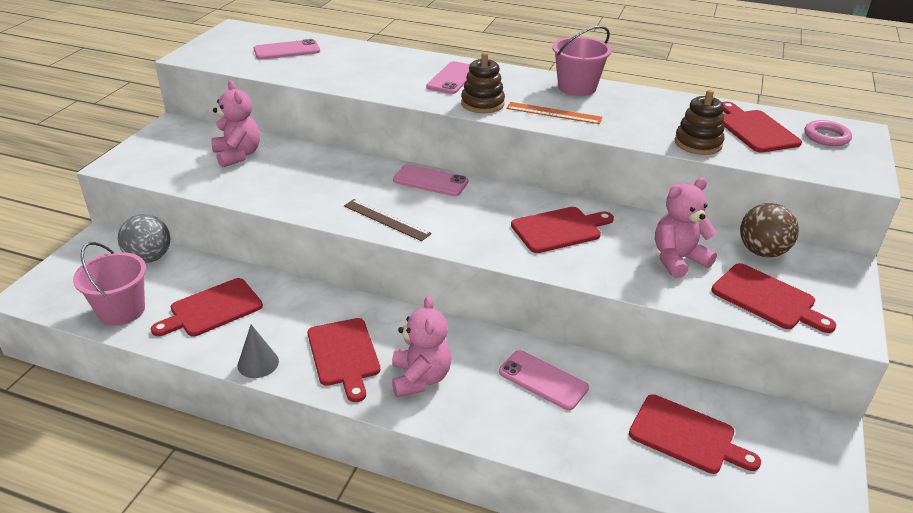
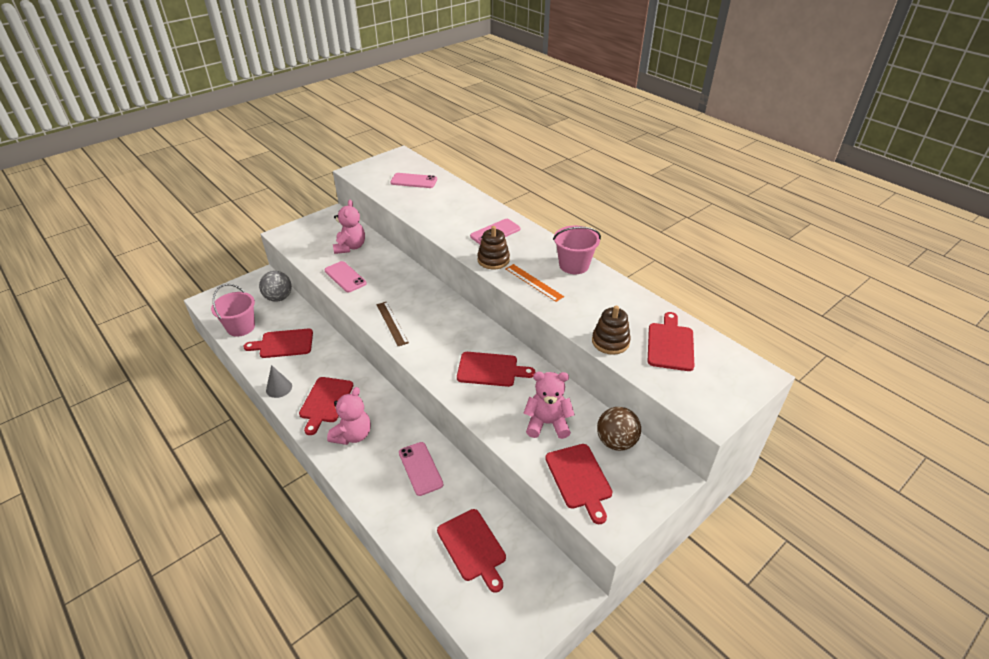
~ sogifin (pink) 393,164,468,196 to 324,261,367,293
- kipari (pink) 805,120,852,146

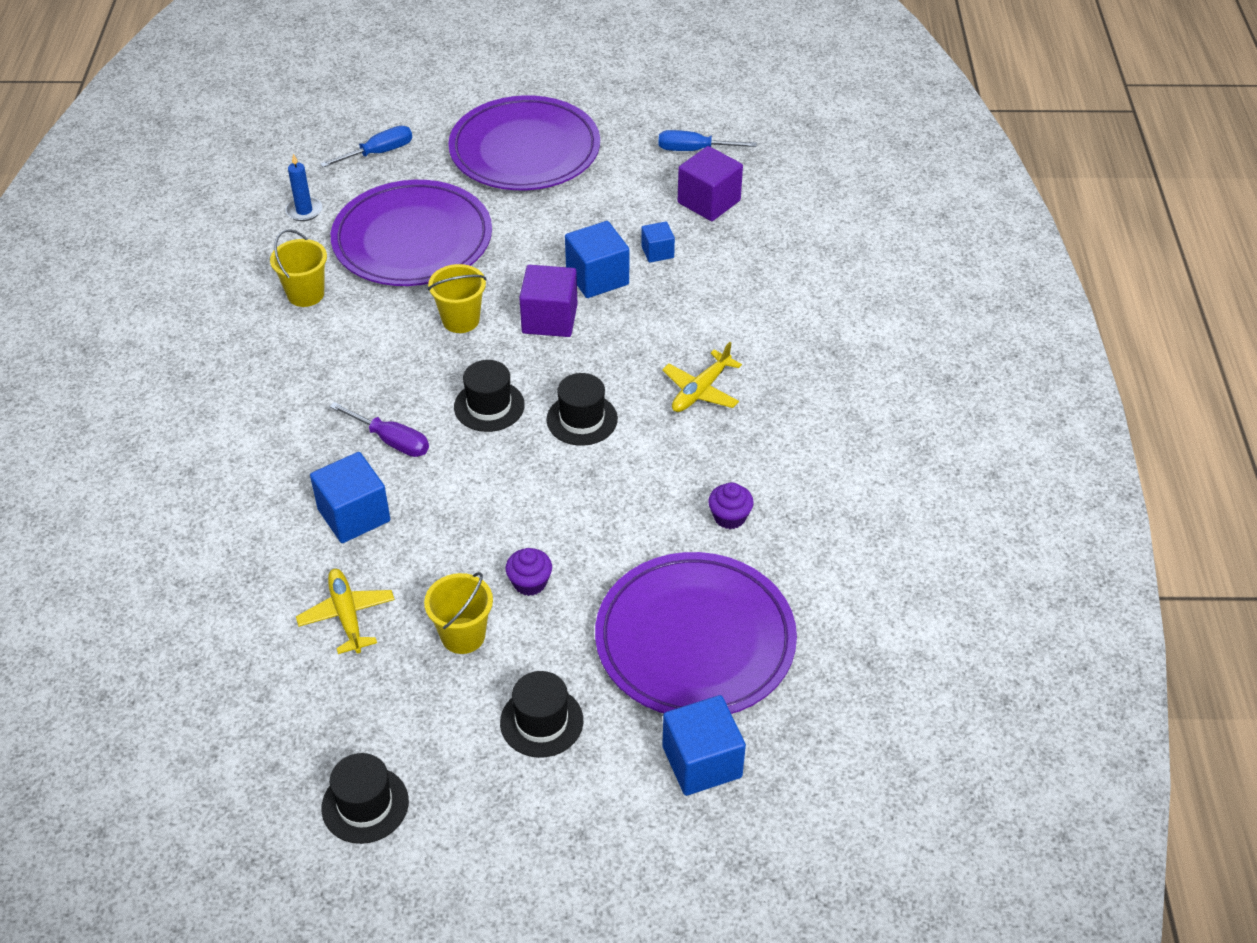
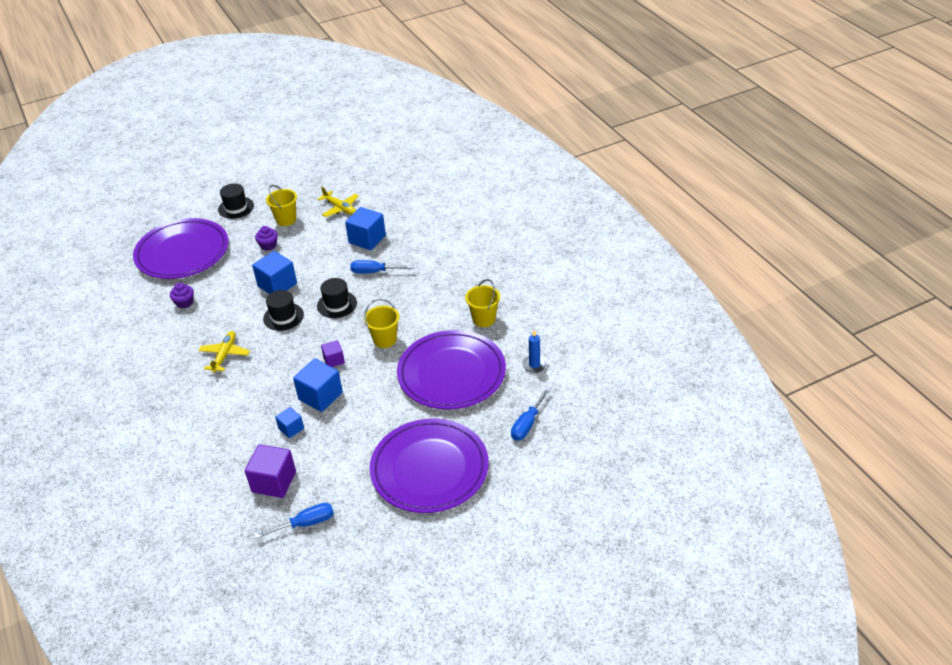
~ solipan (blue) 662,695,746,796 to 252,251,297,294
~ solipan (purple) 519,265,578,337 = 321,340,345,367 x0.56
~ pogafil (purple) 329,402,429,457 to pogafil (blue) 350,260,414,273
- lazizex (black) 321,753,409,844

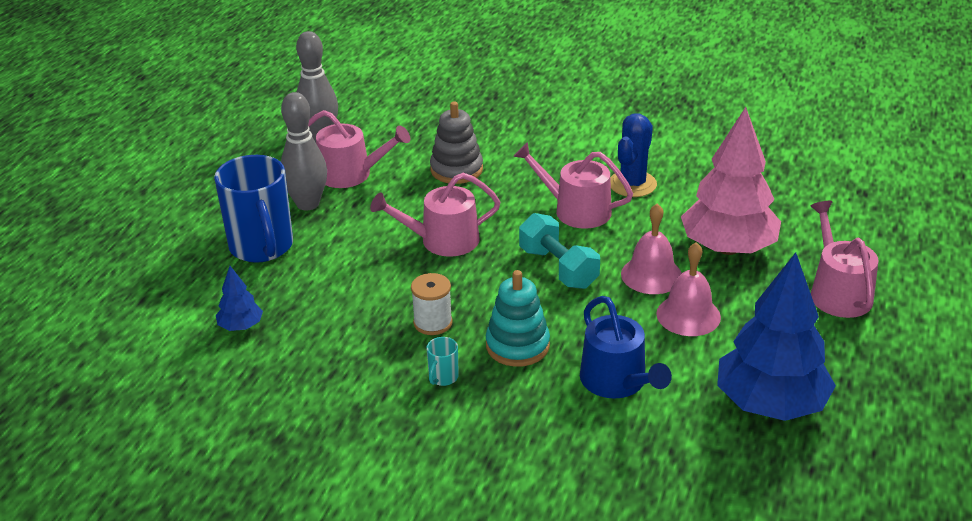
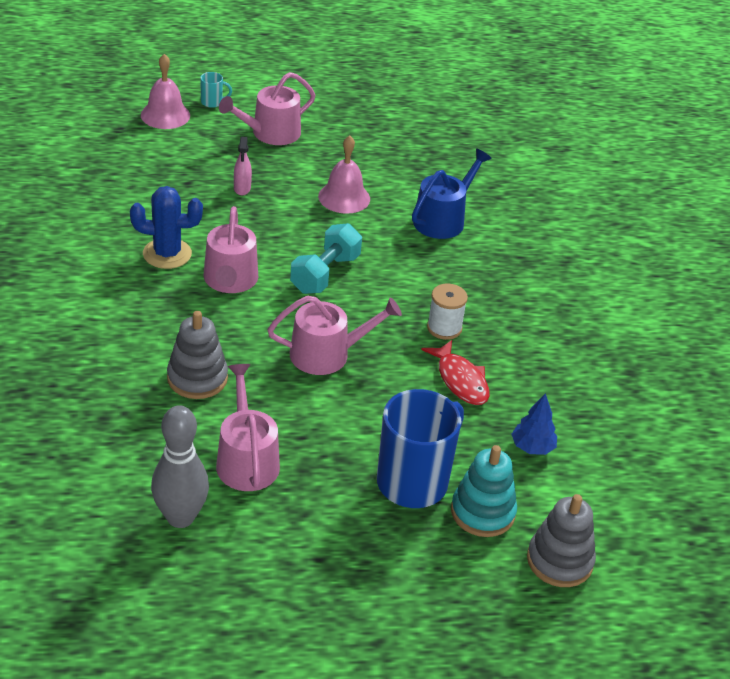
~ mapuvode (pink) 621,203,682,294 to 141,54,190,129
~ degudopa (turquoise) 426,337,459,386 to 200,72,232,108
~ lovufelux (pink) 681,107,781,255 to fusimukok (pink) 234,137,252,195
~ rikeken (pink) 370,173,500,257 = 267,296,402,375 60 degrees counterclockwise
+ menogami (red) 421,340,490,405
~ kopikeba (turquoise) 485,270,550,367 to 451,445,517,537
+ kopikeba (grey) 527,494,596,587
- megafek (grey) 281,92,327,211
- lovufelux (blue) 717,253,836,421

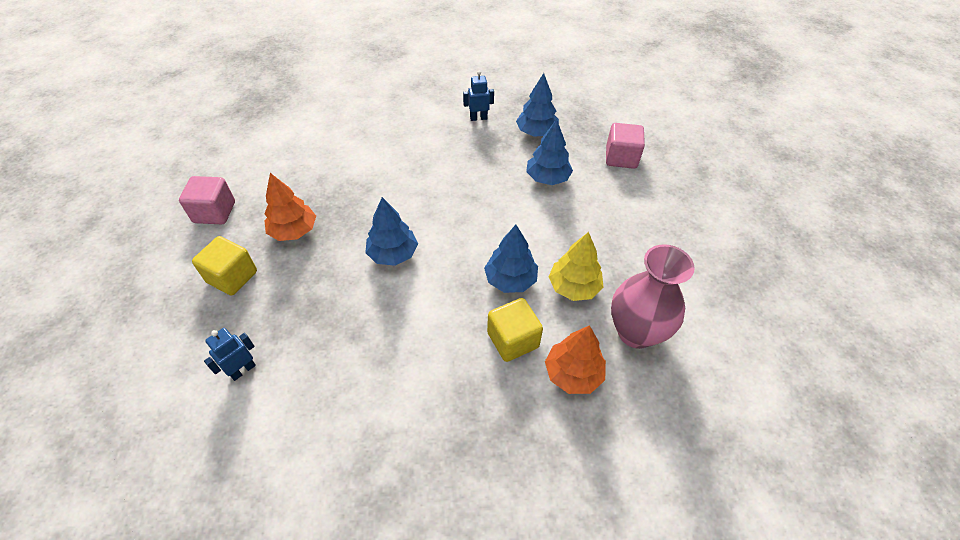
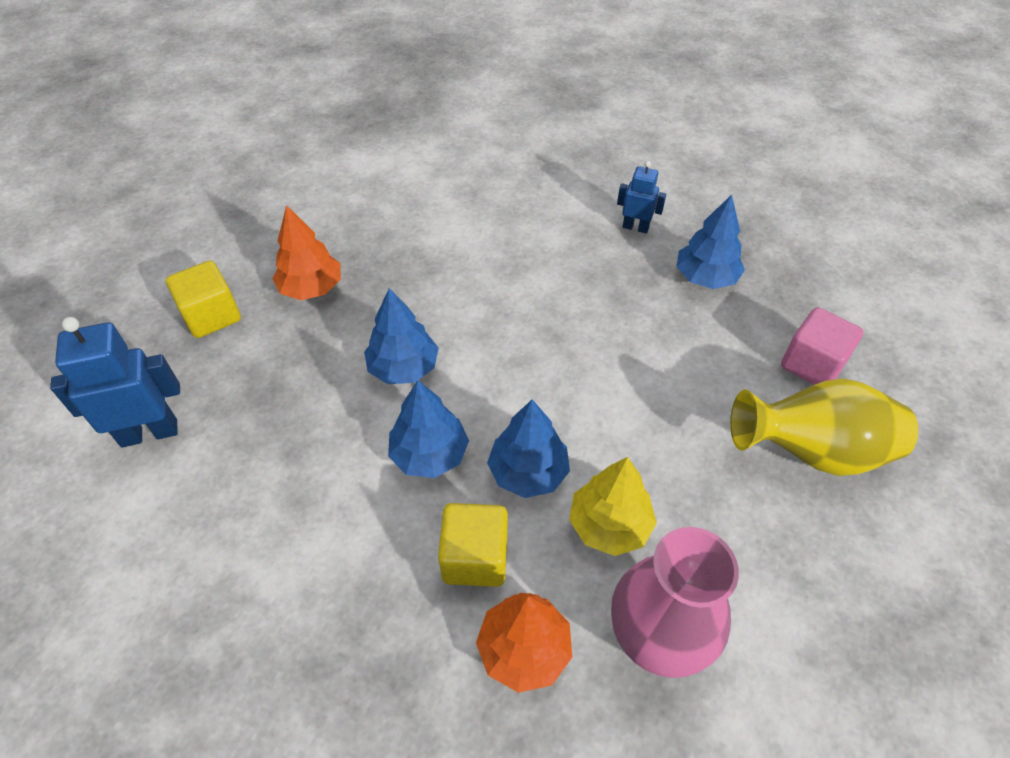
~ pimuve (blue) 204,328,256,381 = 50,317,180,448 x1.74
~ lovufelux (blue) 526,119,573,185 to 388,380,469,478
+ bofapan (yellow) 730,379,918,476
- solipan (pink) 179,176,235,224

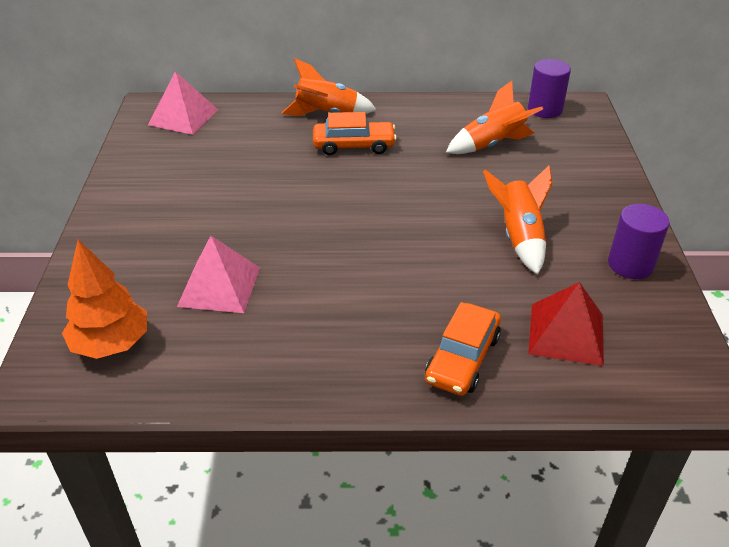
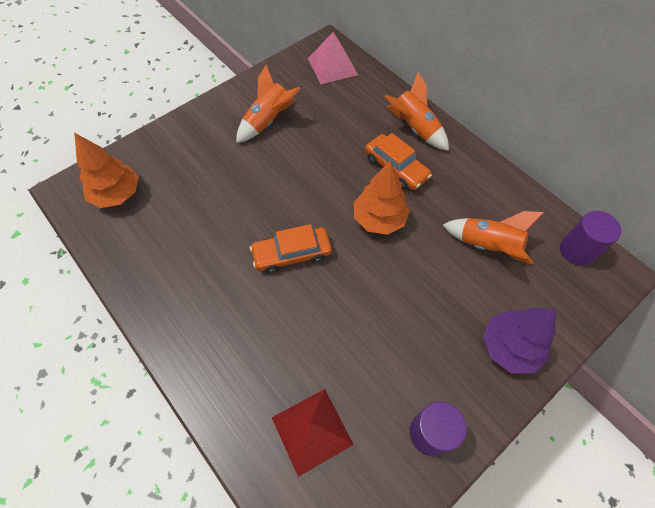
~ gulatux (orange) 483,165,552,275 to 236,65,301,143
~ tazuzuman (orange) 425,302,501,396 to 250,224,332,274
+ lovufelux (orange) 354,160,410,235
+ lovufelux (purple) 483,308,556,373
- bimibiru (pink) 177,236,260,313

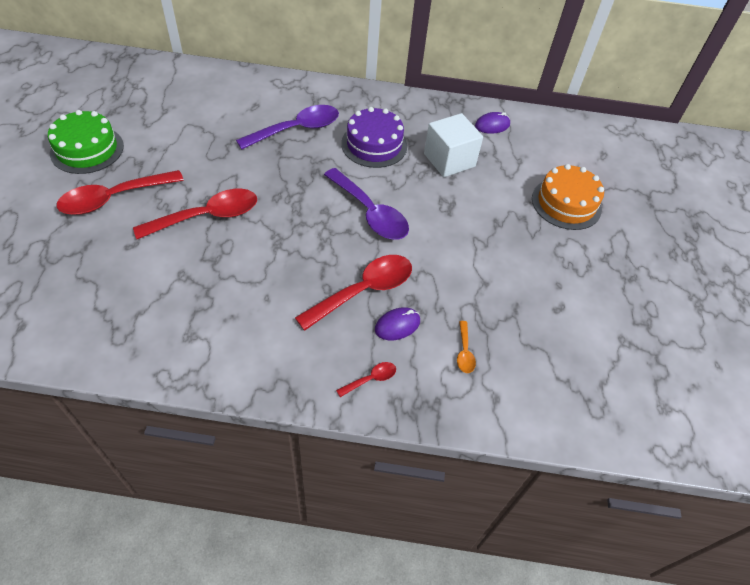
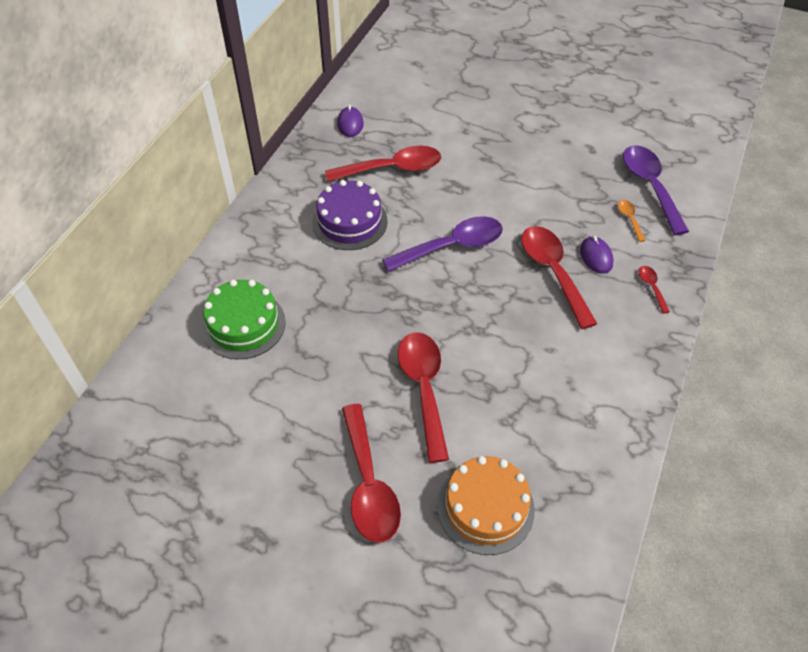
~ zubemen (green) 48,110,124,174 to 201,280,286,359
~ solipan (white) 424,113,483,177 to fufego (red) 325,145,441,182
~ zubemen (orange) 532,164,604,230 to 437,456,535,555
~ fufego (orange) 457,321,476,373 = 618,200,646,242 120 degrees counterclockwise
~ fufego (purple) 236,105,339,150 to 623,146,689,235

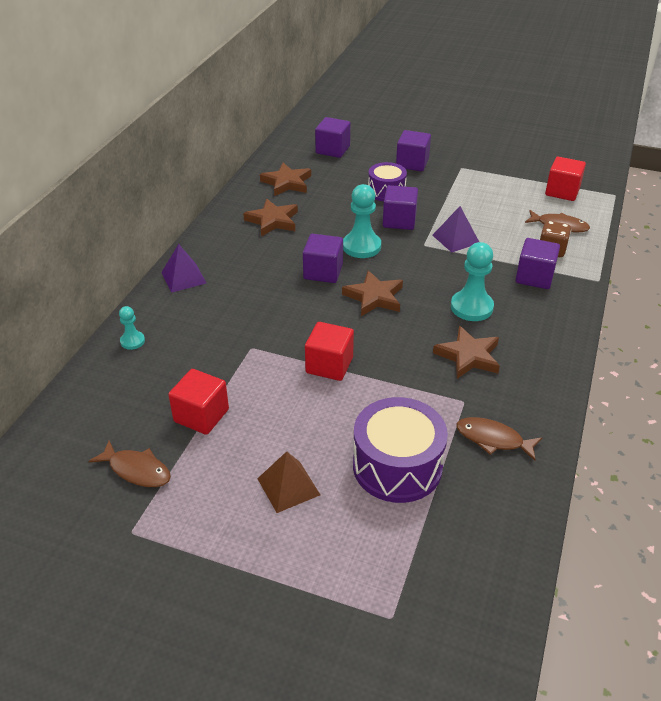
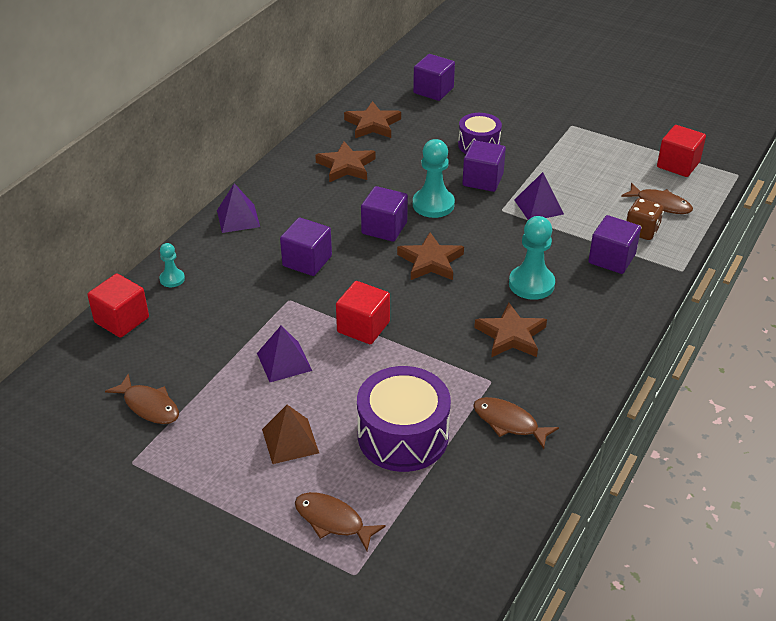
~ solipan (red) 168,369,229,435 to 87,273,149,338
+ bimibiru (purple) 257,326,312,382
~ solipan (purple) 396,130,431,171 to 280,218,332,276
+ menogami (brown) 295,492,386,551

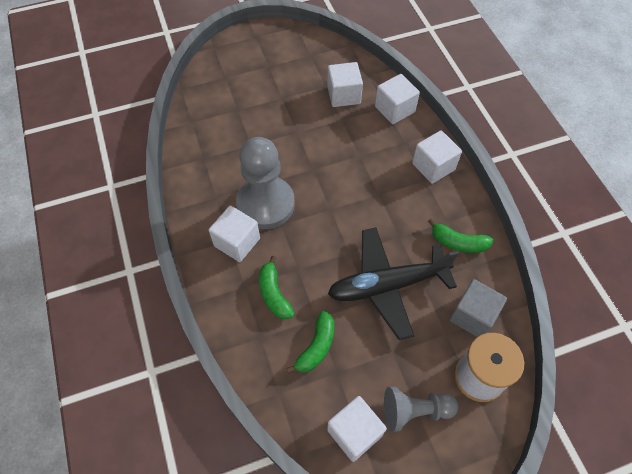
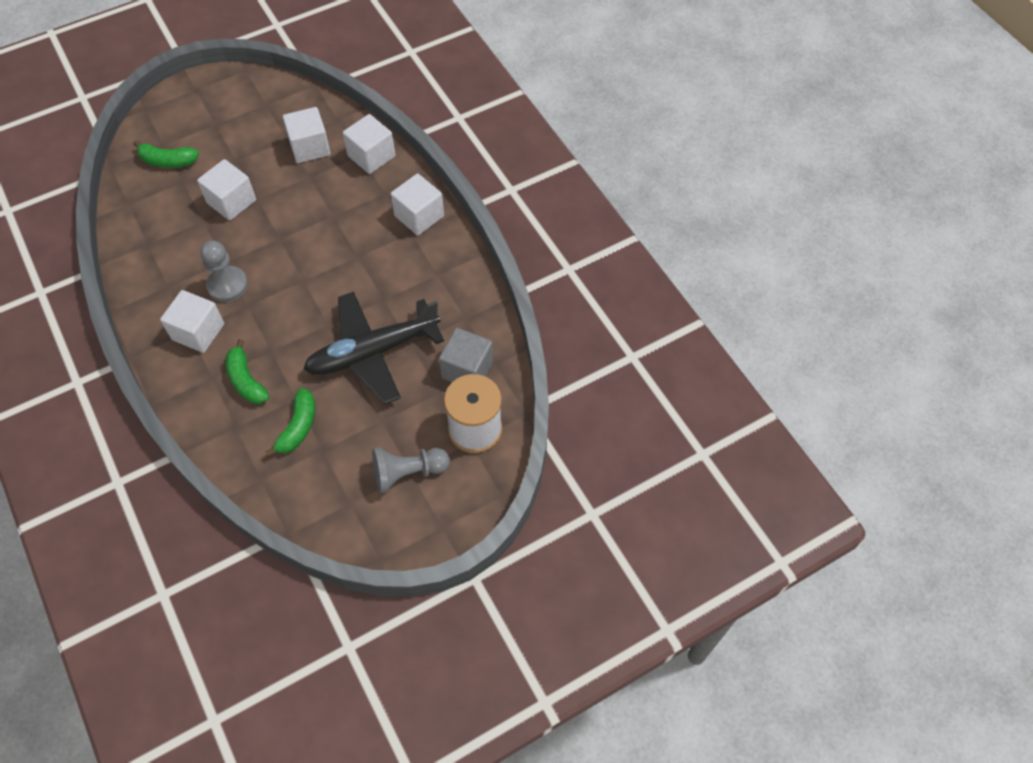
~ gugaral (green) 428,218,493,253 to 133,140,199,168
~ solipan (white) 327,396,387,462 to 197,159,256,221
~ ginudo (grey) 236,137,295,229 = 200,241,248,302 x0.60

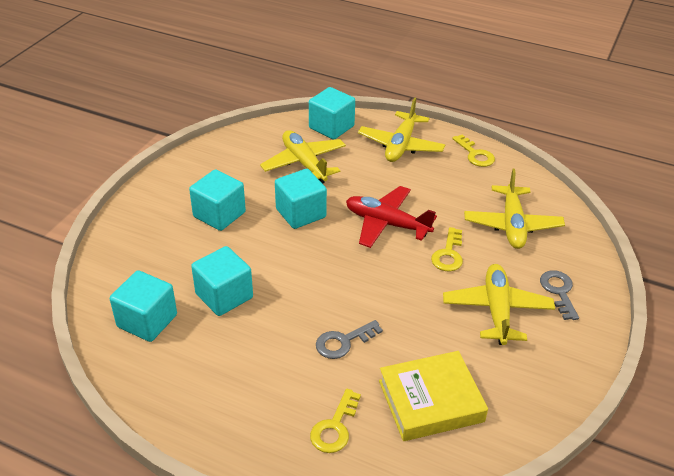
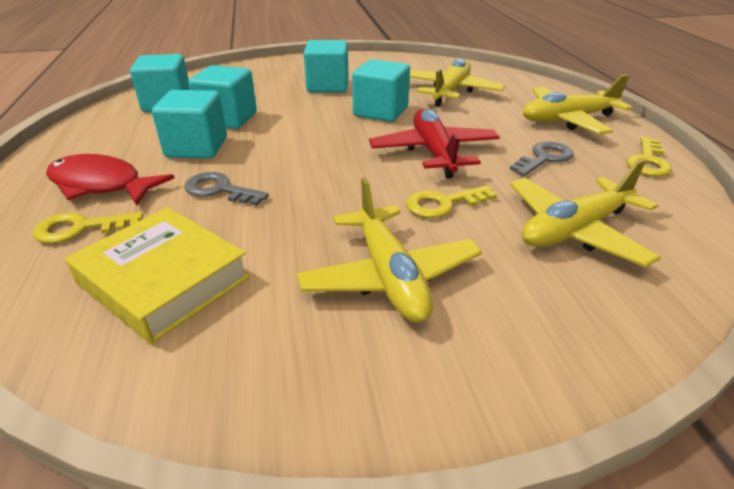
+ menogami (red) 46,154,174,206
~ solipan (turquoise) 309,87,355,139 to 152,90,227,158
~ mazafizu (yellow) 443,264,555,345 = 296,177,482,322 105 degrees clockwise
~ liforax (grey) 540,270,579,320 to 510,141,574,176

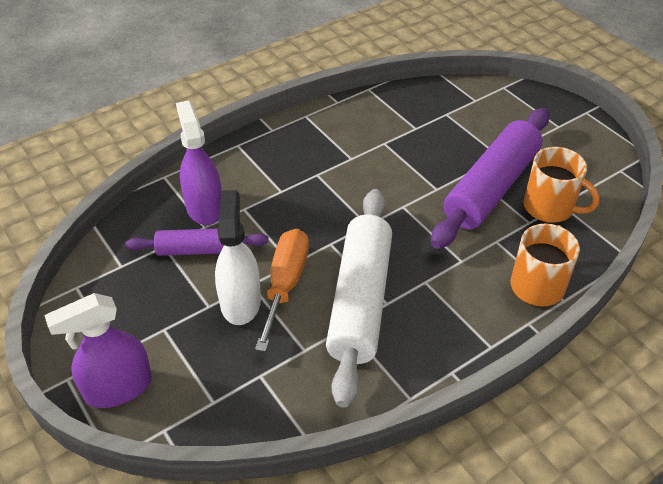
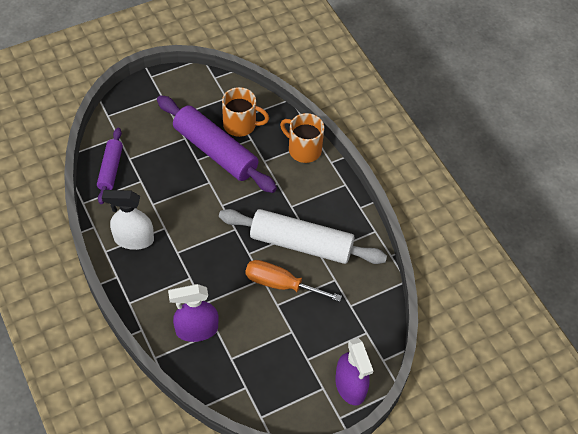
~ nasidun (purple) 126,228,269,256 to 97,128,123,204
~ fusimukok (white) 215,190,261,325 to 102,190,154,250
~ degudopa (orange) 523,147,600,223 = 222,87,269,137 60 degrees clockwise

